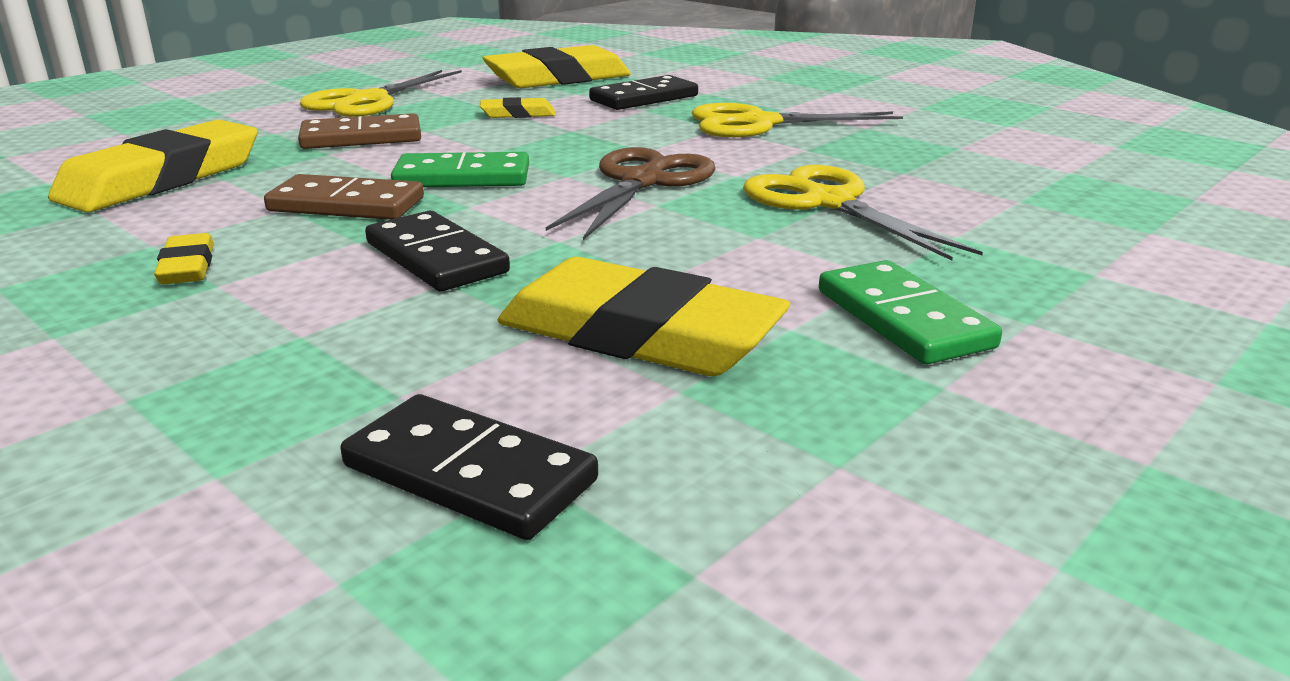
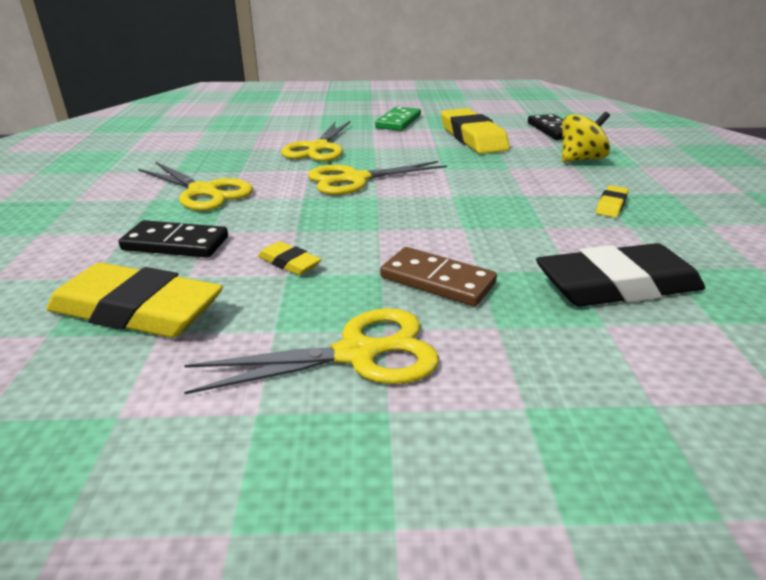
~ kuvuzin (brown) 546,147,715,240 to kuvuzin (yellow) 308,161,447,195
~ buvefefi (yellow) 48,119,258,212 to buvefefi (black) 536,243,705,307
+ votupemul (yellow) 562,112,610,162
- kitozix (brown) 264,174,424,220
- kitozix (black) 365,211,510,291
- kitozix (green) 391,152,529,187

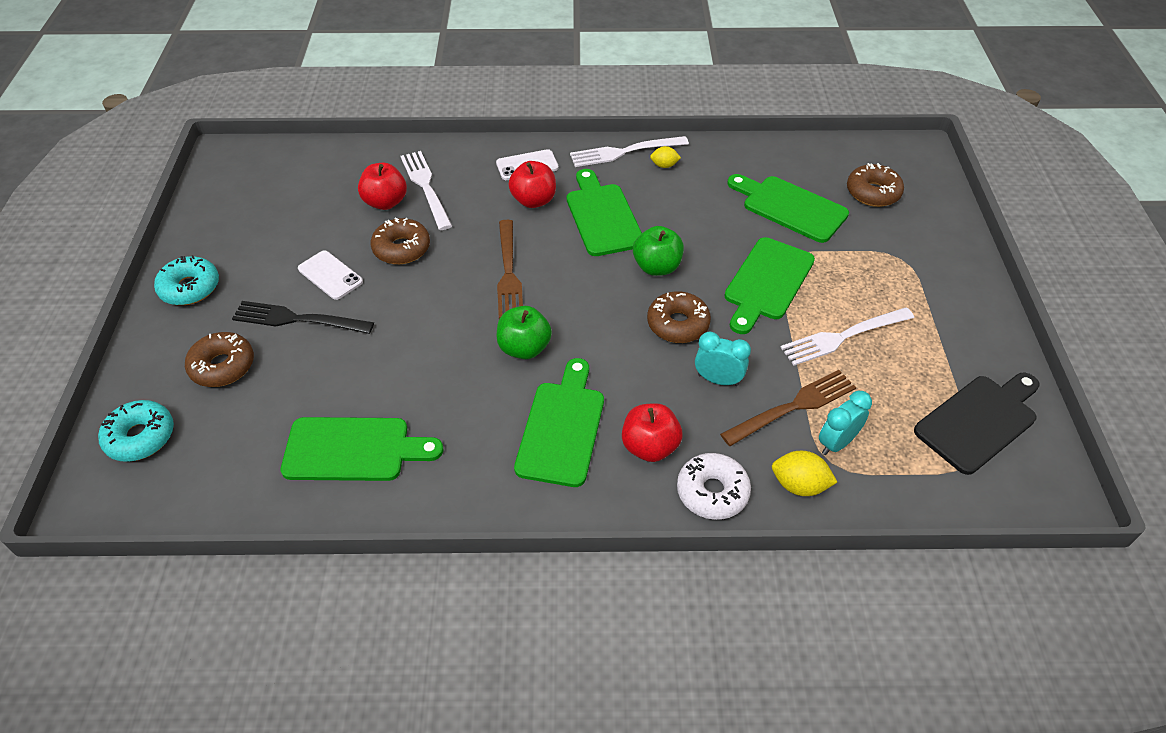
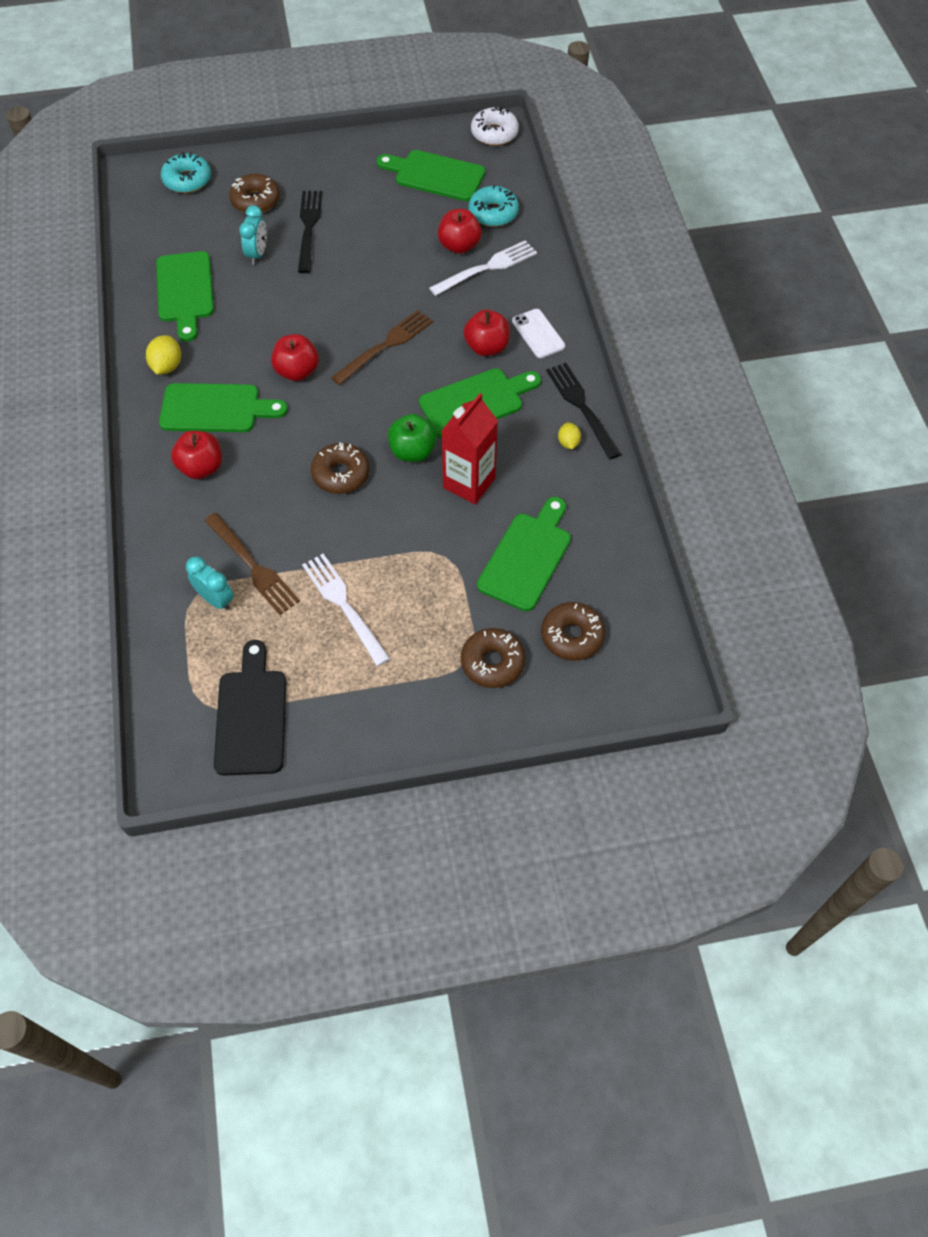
~ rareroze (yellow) 772,451,837,496 to 146,335,181,375
~ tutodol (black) 914,373,1039,475 = 214,640,287,776 135 degrees counterclockwise
~ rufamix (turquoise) 695,332,751,386 to 239,205,267,265
~ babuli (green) 497,306,552,359 to babuli (red) 271,334,319,381
~ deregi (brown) 497,220,523,319 = 331,310,433,385 150 degrees clockwise
~ tutodol (green) 724,237,815,334 to 376,150,485,201
+ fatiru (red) 441,393,498,504
~ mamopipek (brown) 371,217,430,264 to 461,628,525,688
~ mamopipek (turquoise) 154,255,219,305 to 469,185,519,227
~ mamopipek (white) 677,453,751,520 to 471,107,519,146
~ deregi (white) 570,136,689,167 to deregi (black) 546,363,622,460
- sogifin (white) 298,251,363,300

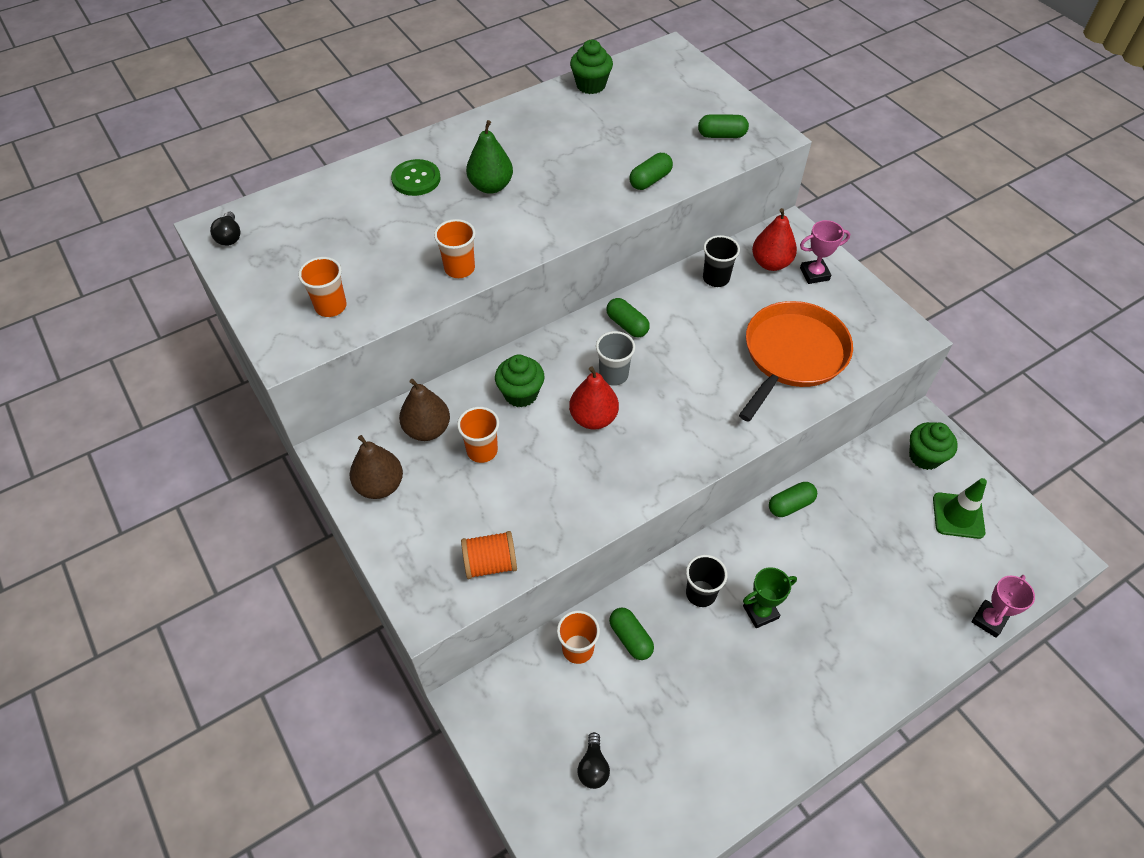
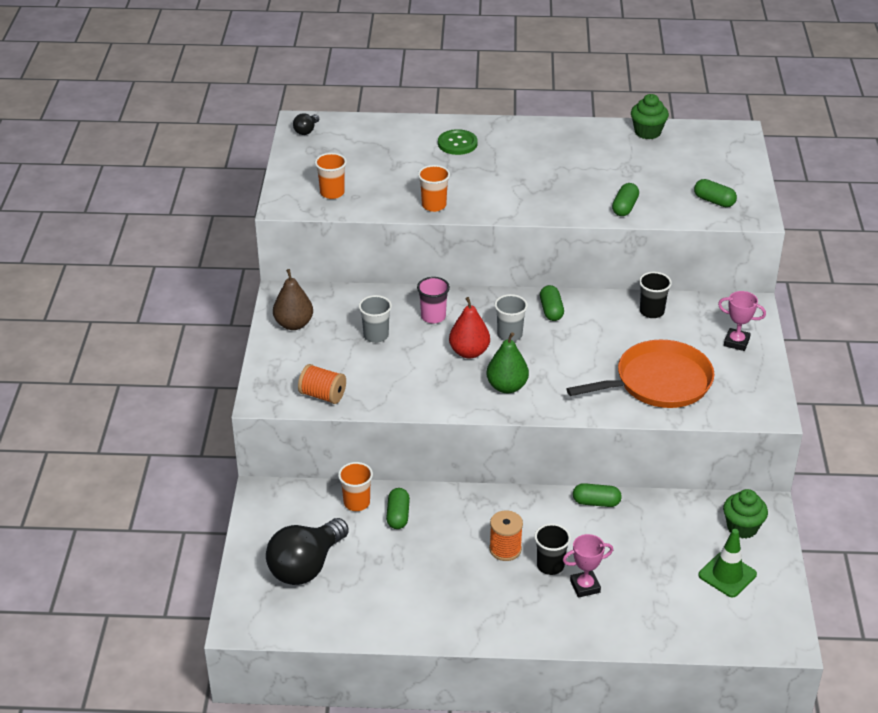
~ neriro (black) 578,732,610,789 = 266,518,349,585 x2.28
~ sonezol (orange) 457,407,499,463 to sonezol (grey) 359,295,392,343
~ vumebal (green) 495,354,545,408 to sonezol (pink) 417,277,450,324
~ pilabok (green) 466,120,513,194 to 486,332,529,393
~ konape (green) 743,567,797,628 to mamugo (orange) 489,510,523,561
~ sonezol (black) 686,555,727,607 to 534,524,571,575
~ konape (pink) 971,575,1035,638 to 563,534,613,598
~ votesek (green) 629,153,673,190 = 612,183,639,216 60 degrees counterclockwise
- pilabok (brown) 399,379,450,441
- pilabok (red) 752,208,797,271

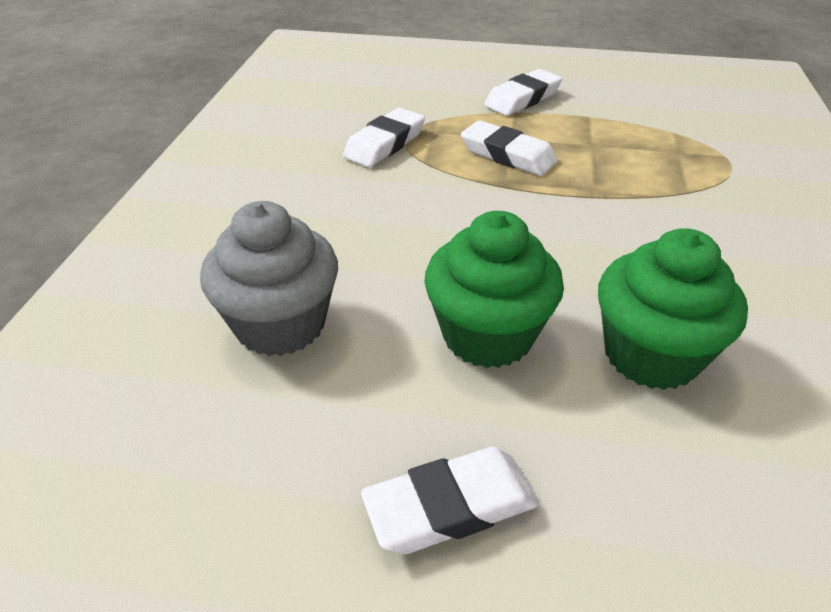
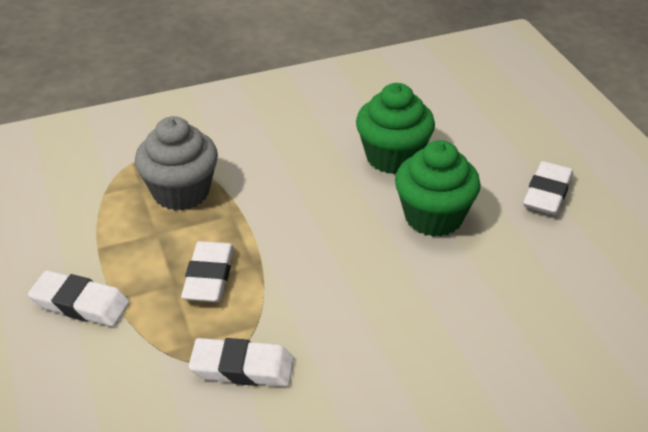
~ vumebal (grey) 200,201,338,356 to 135,116,218,211
~ buvefefi (white) 361,447,539,554 = 523,161,573,215 75 degrees clockwise

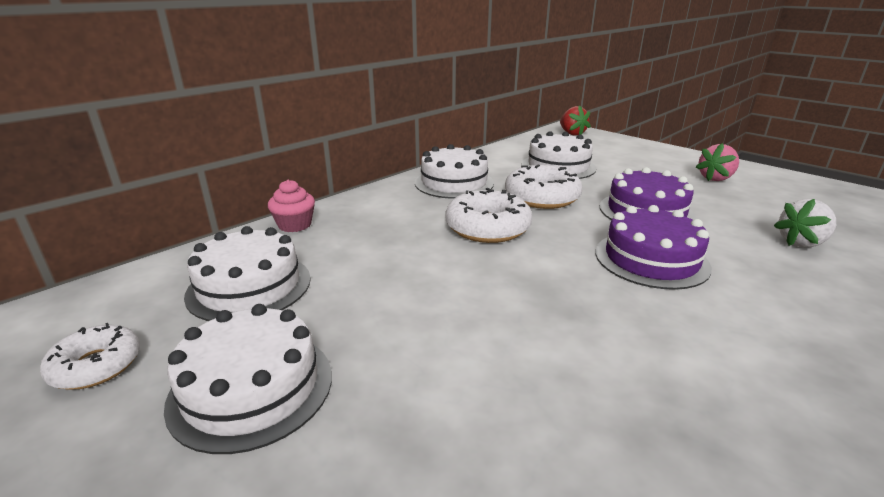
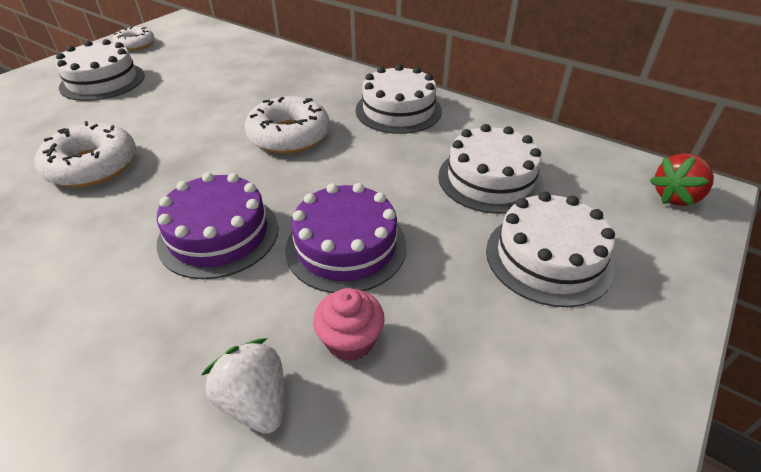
~ mamopipek (white) 505,164,583,209 to 34,121,136,187
~ vumebal (pink) 268,180,315,232 to 313,288,385,361
~ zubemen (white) 184,226,311,321 to 486,192,615,307
- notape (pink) 695,143,739,181

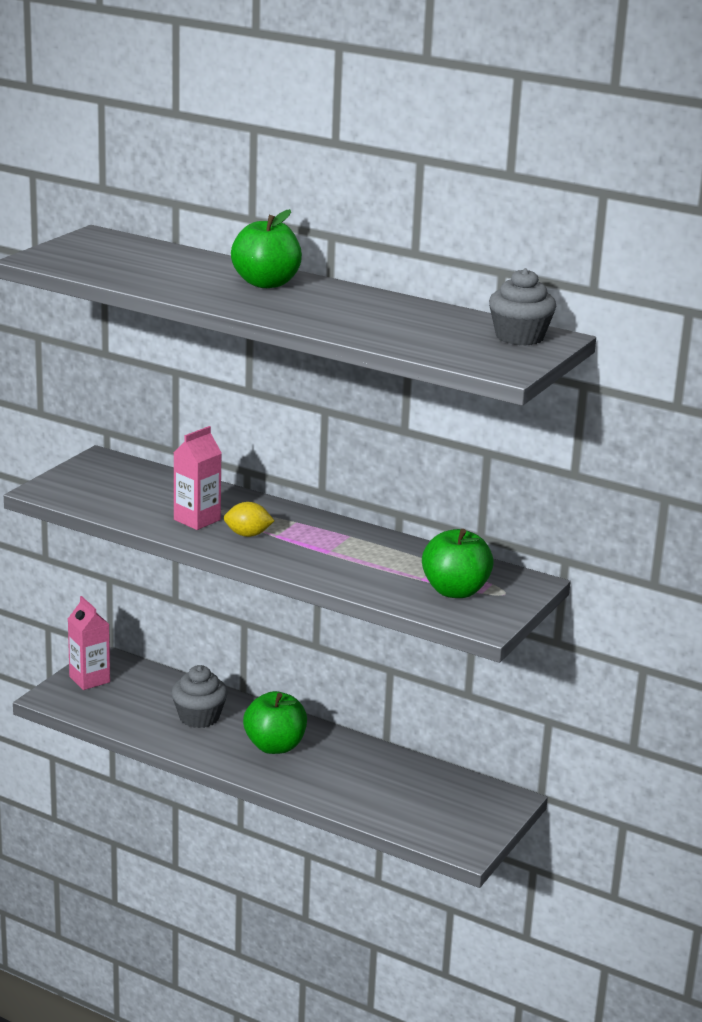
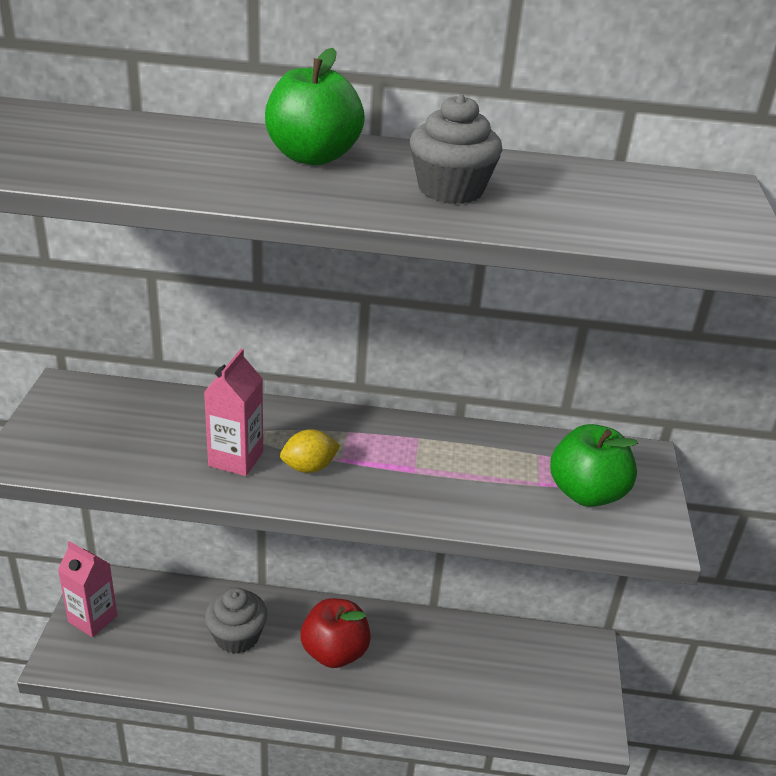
~ babuli (green) 243,691,307,754 to babuli (red) 301,598,371,668
~ vumebal (grey) 489,268,556,346 to 410,94,502,204

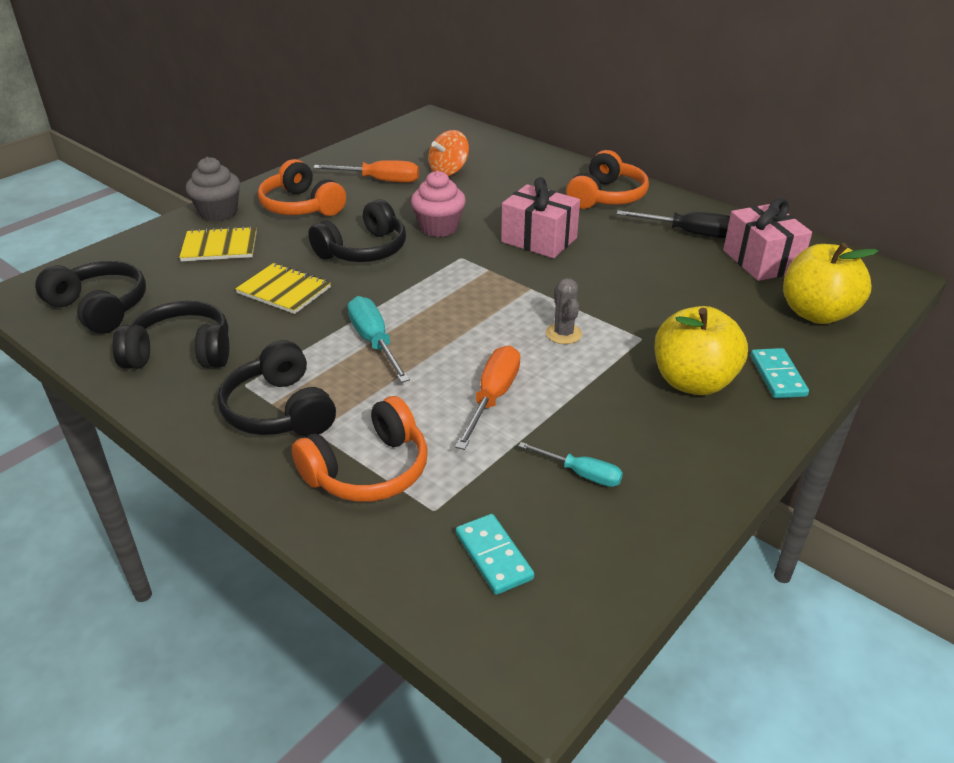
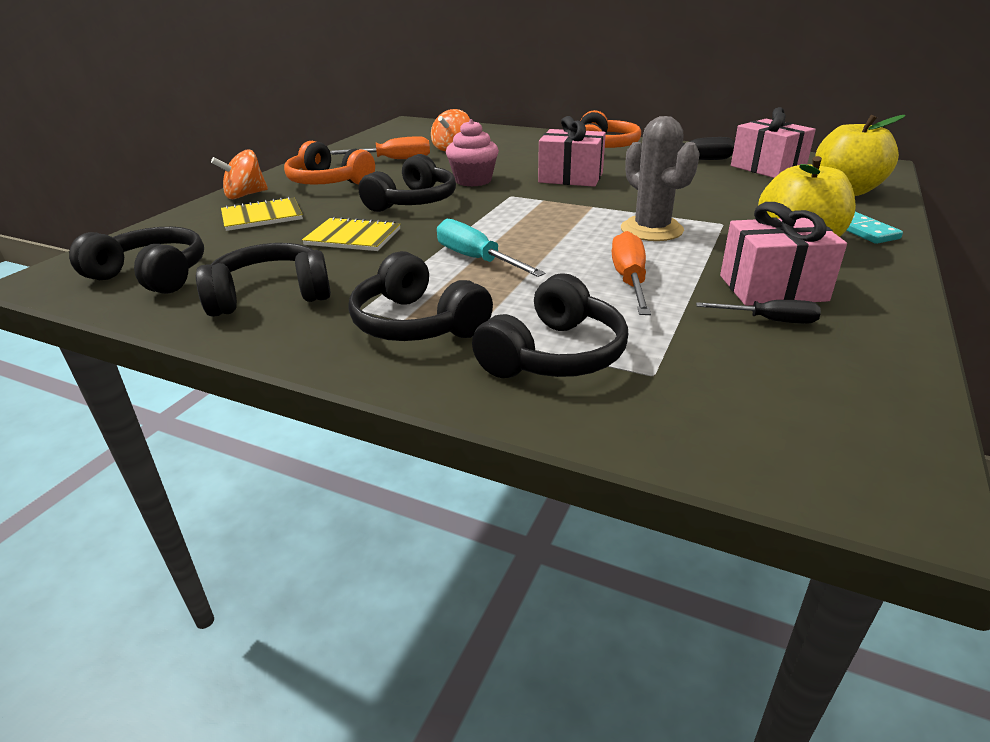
~ vumebal (grey) 186,157,240,222 to votupemul (orange) 211,150,268,199
~ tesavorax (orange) 291,396,428,502 to tesavorax (black) 472,273,628,378
~ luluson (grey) 546,278,582,344 = 621,116,700,241 x1.74
~ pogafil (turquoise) 518,442,623,487 to pogafil (black) 696,300,821,324
+ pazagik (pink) 720,202,847,306
- kitozix (turquoise) 456,514,534,595

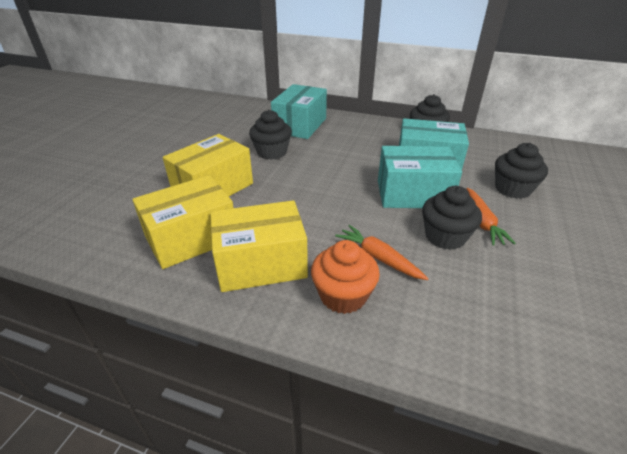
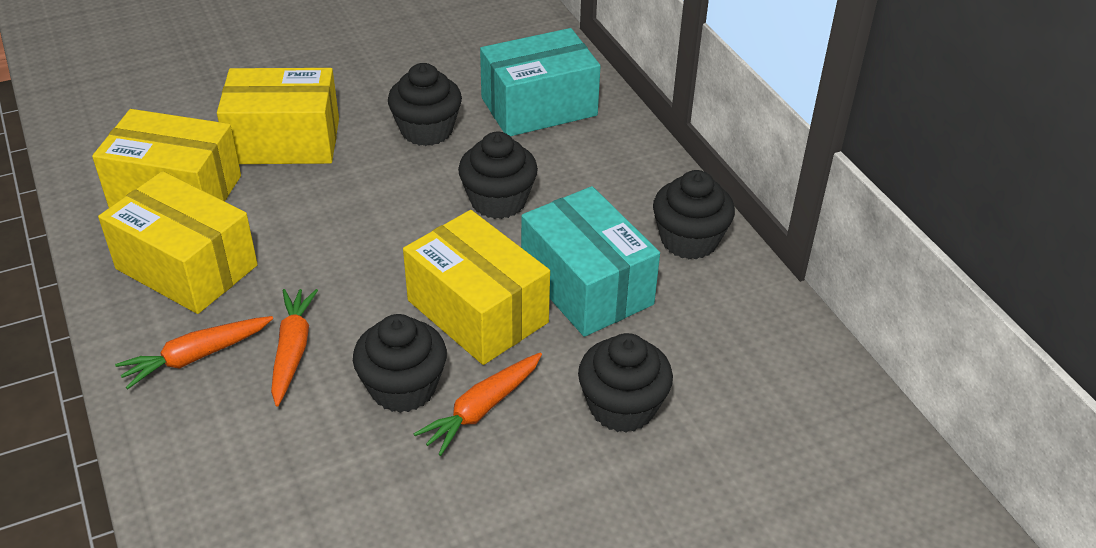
~ vumebal (orange) 311,240,380,314 to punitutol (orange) 115,316,273,389
~ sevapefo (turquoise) 378,146,462,208 to sevapefo (yellow) 403,210,550,365
+ vumebal (black) 458,131,538,219

